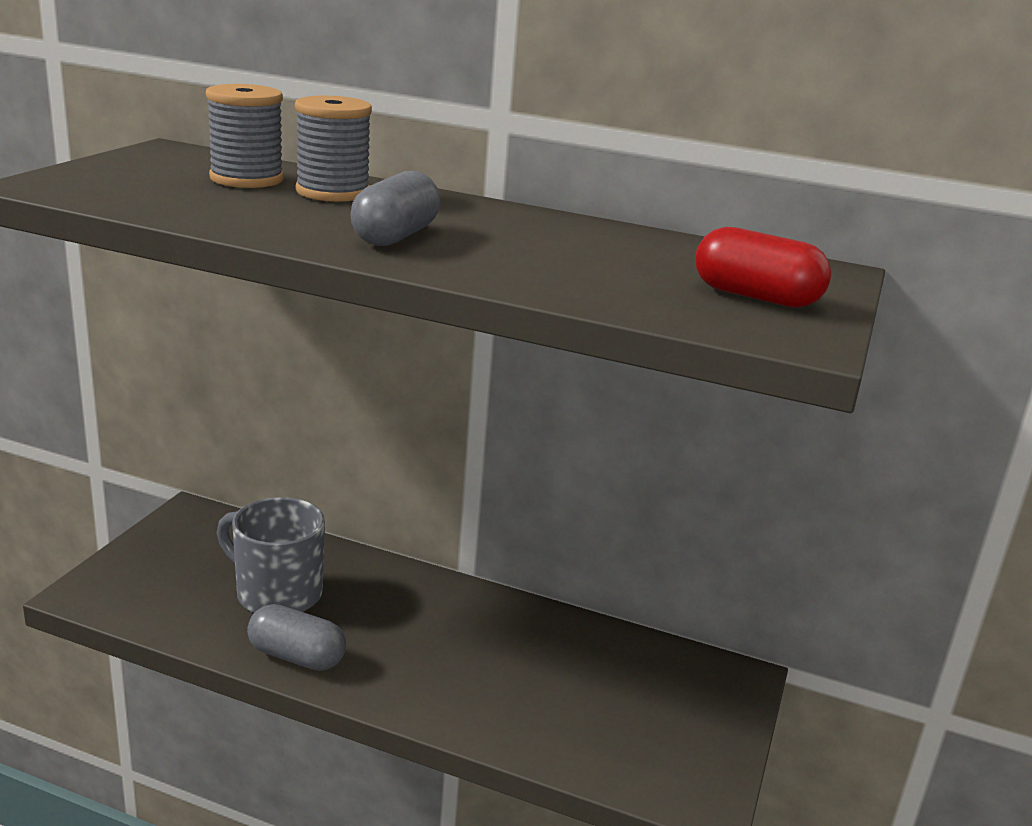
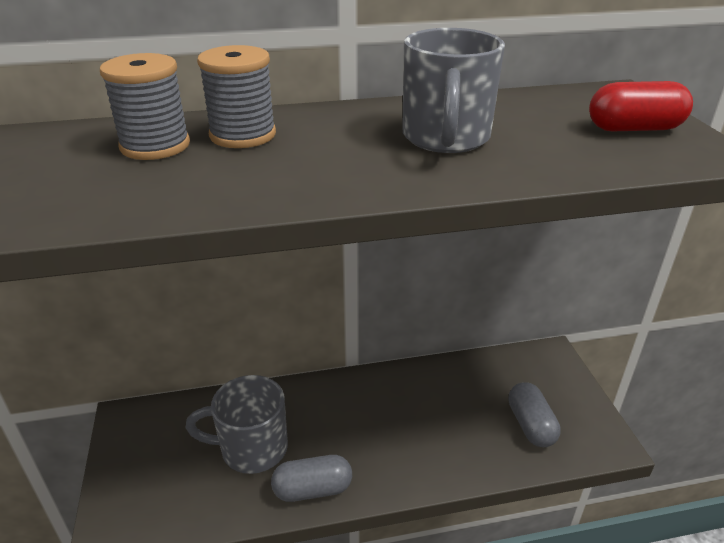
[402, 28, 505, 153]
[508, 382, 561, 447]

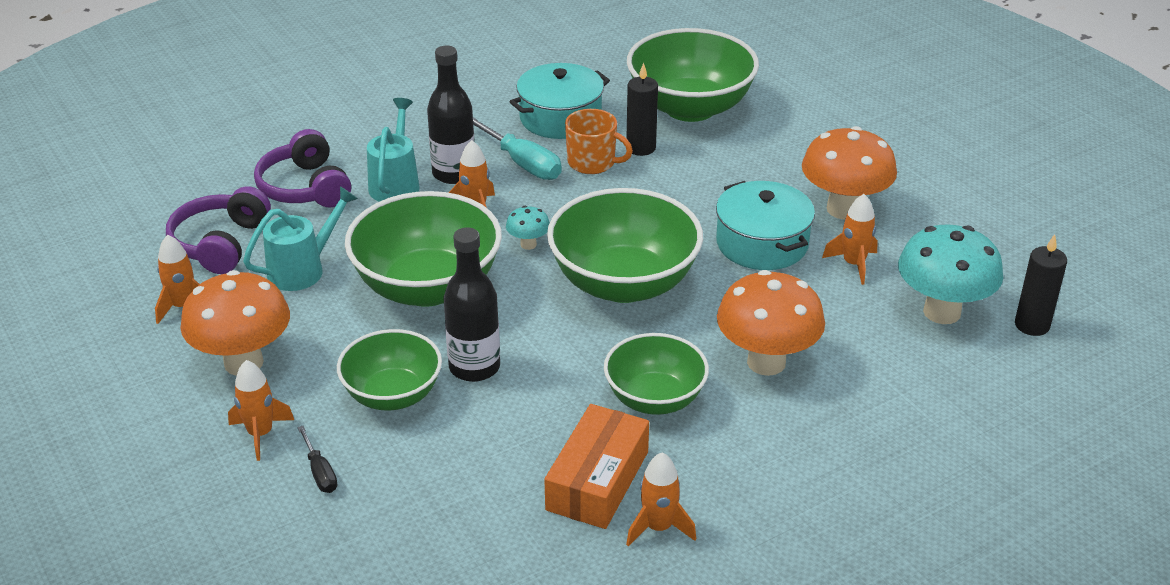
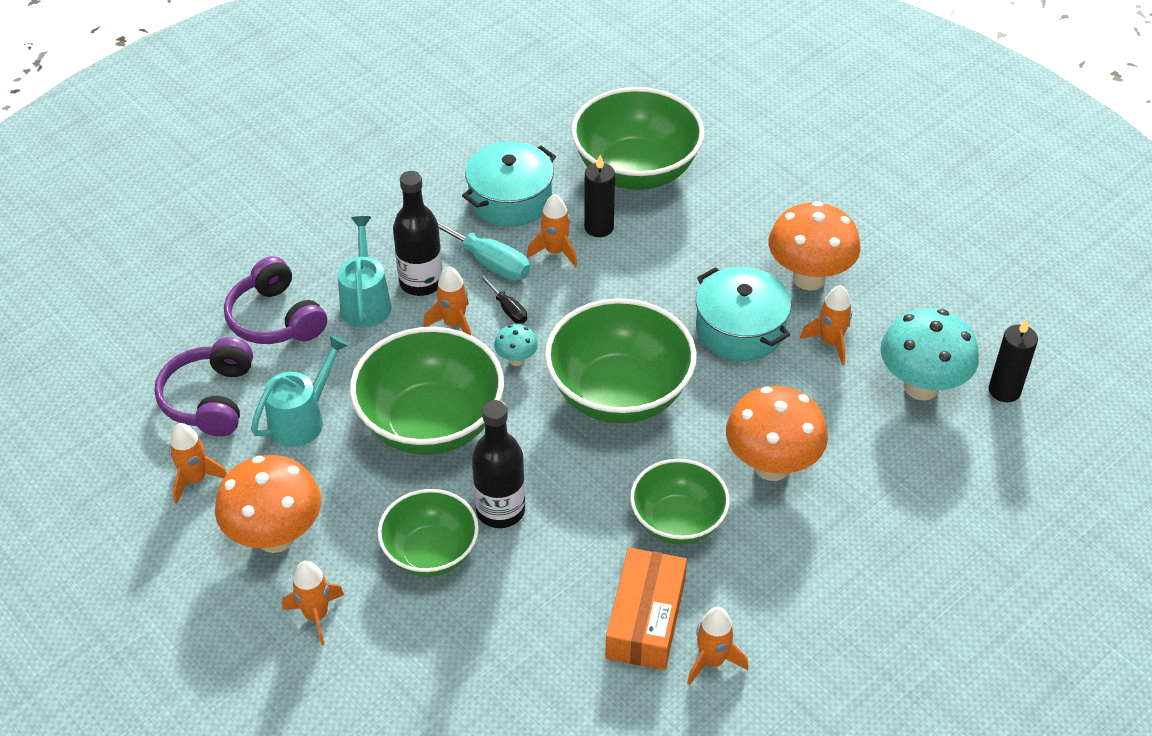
[478, 274, 527, 324]
[527, 194, 577, 267]

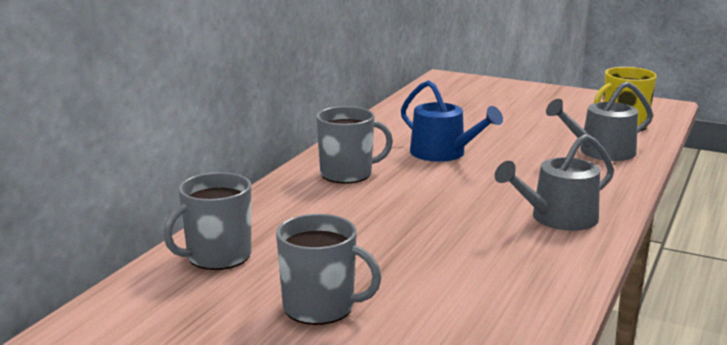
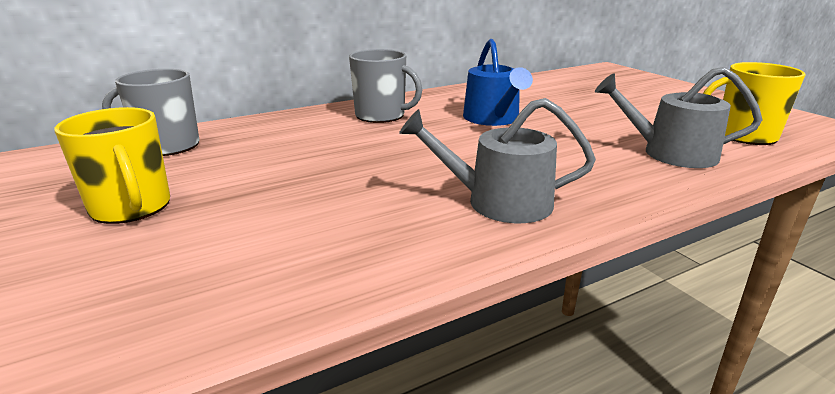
[54, 107, 170, 224]

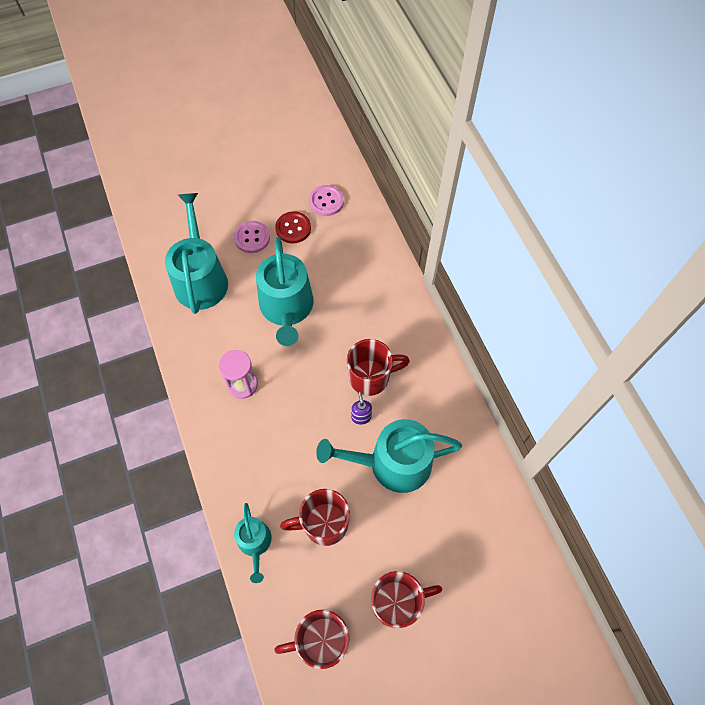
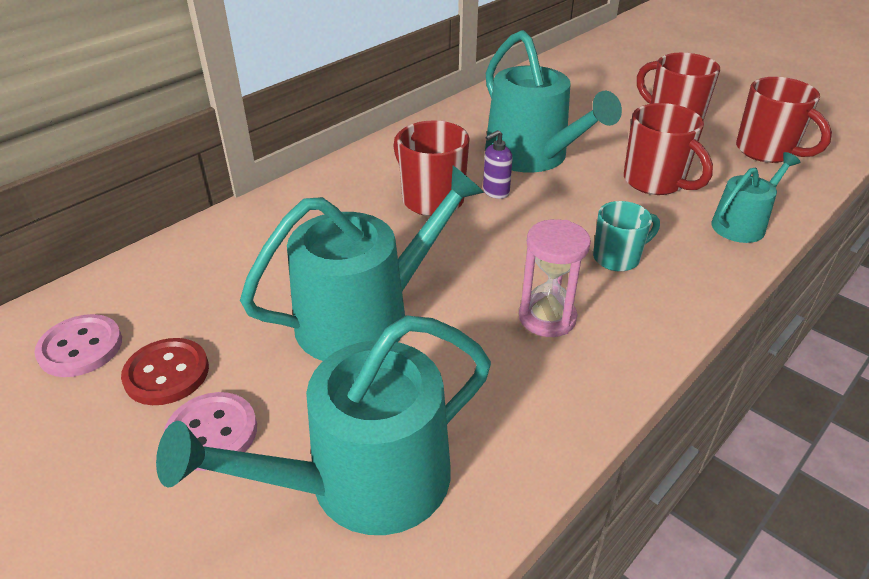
[593, 201, 660, 272]

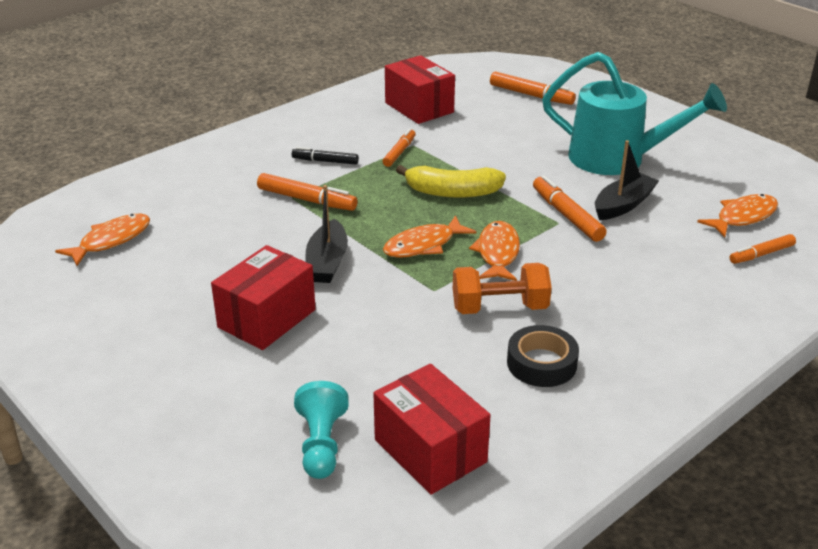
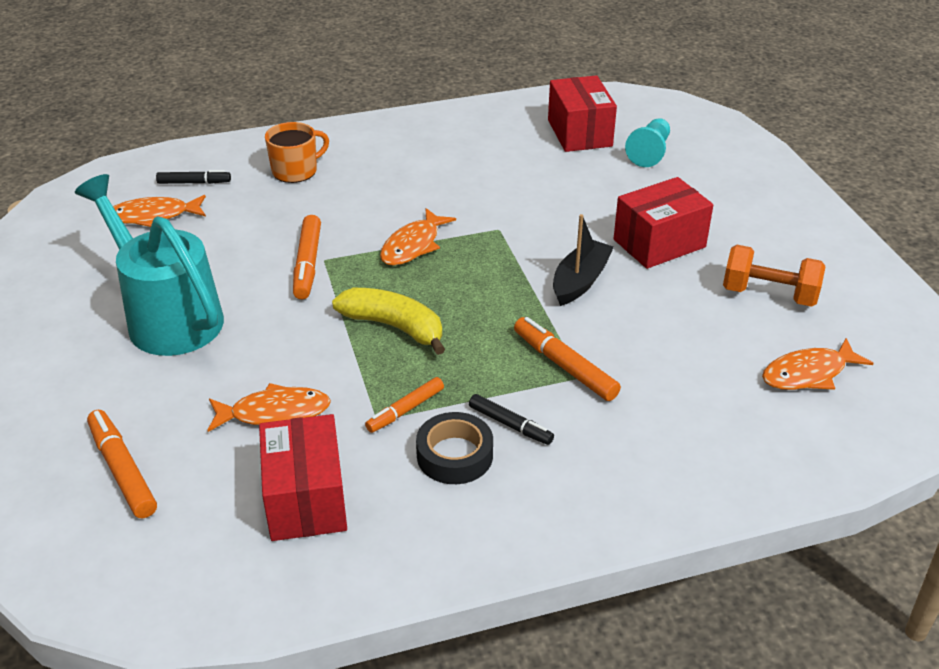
[156, 170, 231, 184]
[208, 383, 331, 432]
[265, 122, 329, 183]
[416, 412, 493, 484]
[723, 245, 825, 307]
[595, 140, 659, 220] (first image)

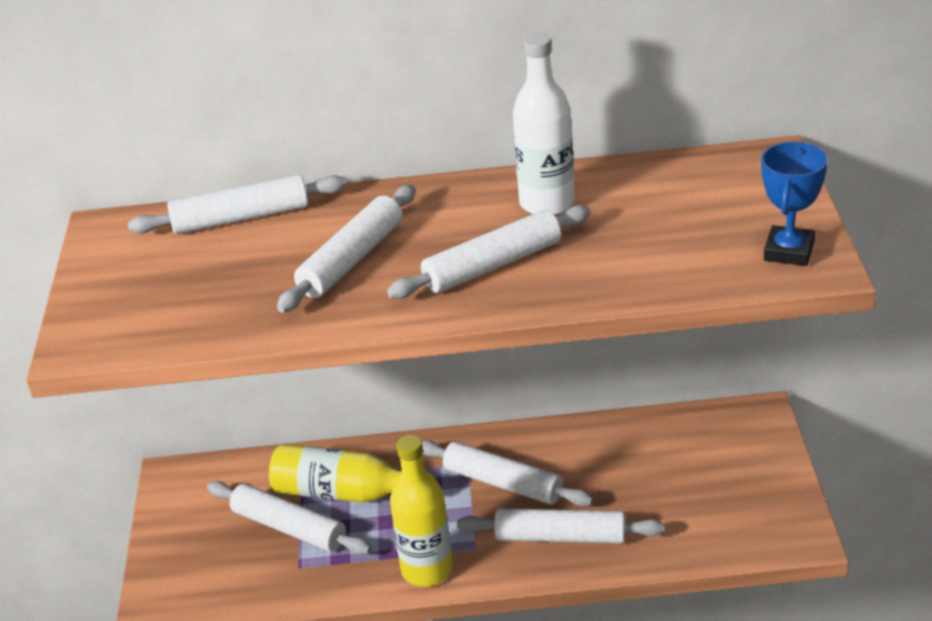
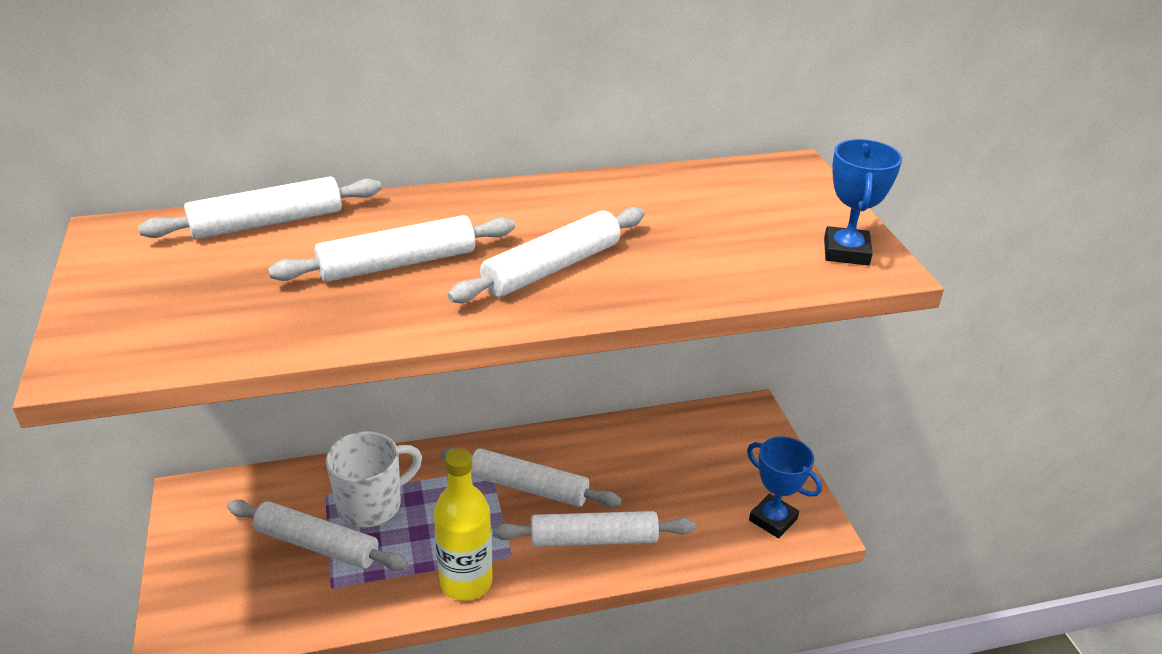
[268, 215, 515, 282]
[326, 431, 422, 527]
[747, 436, 822, 538]
[513, 33, 575, 215] (first image)

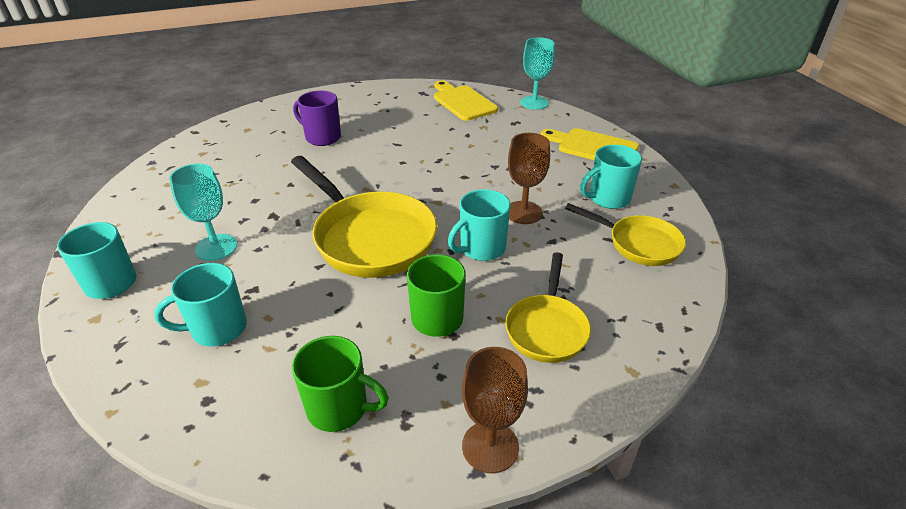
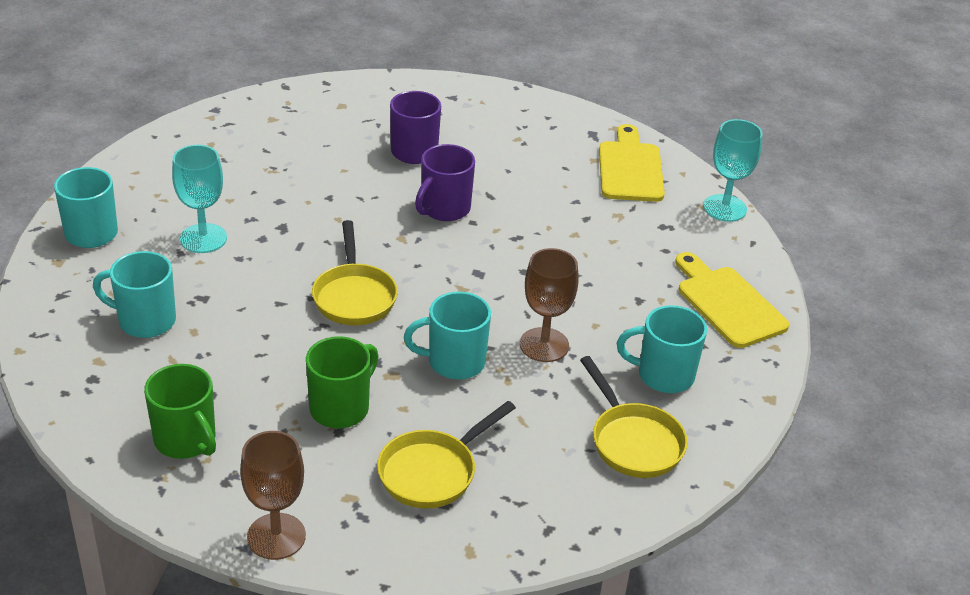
[312, 220, 398, 325]
[415, 144, 475, 221]

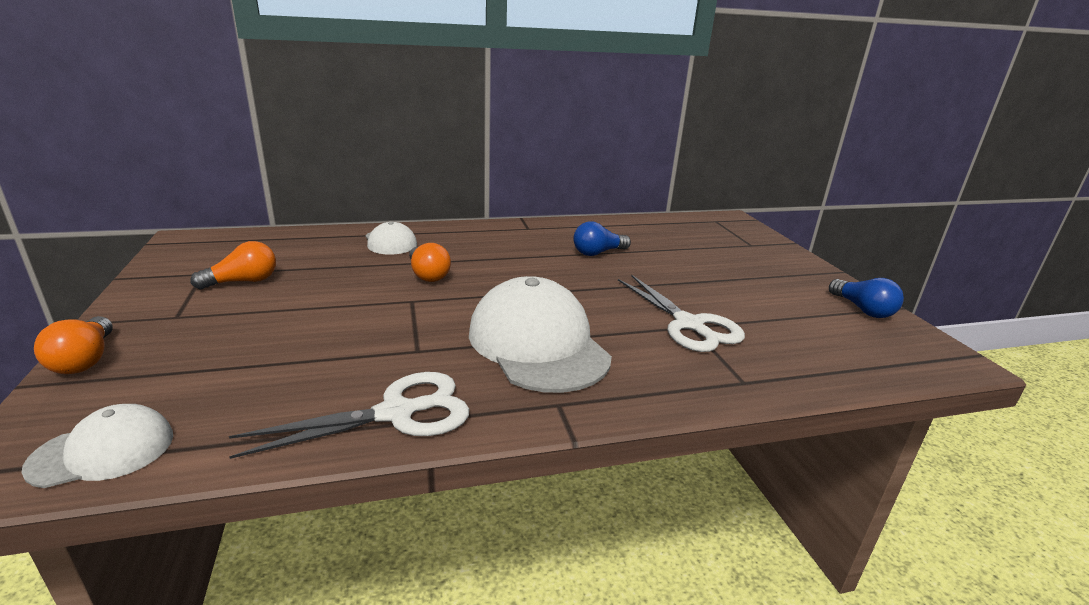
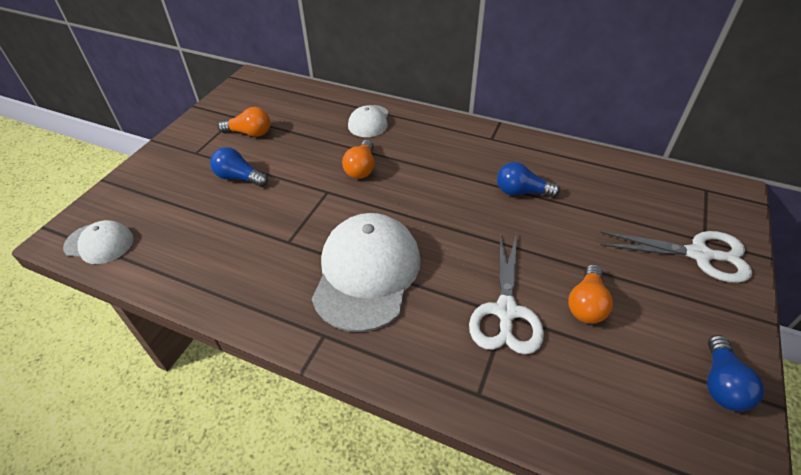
[210, 147, 268, 187]
[568, 264, 613, 324]
[600, 231, 752, 283]

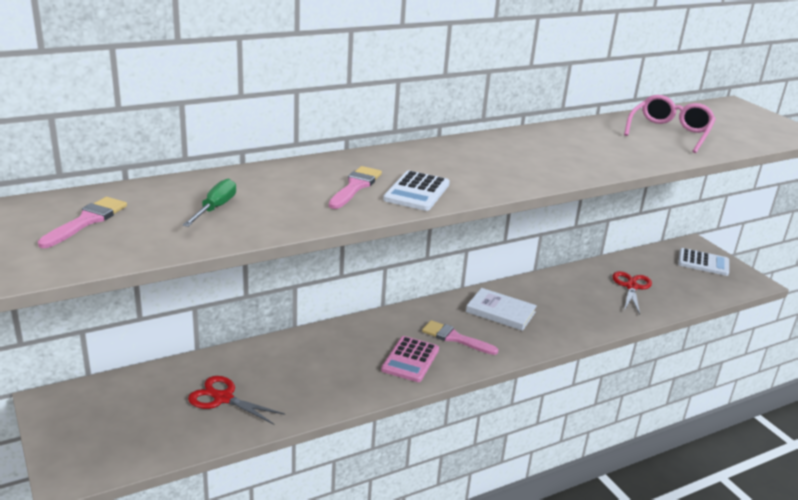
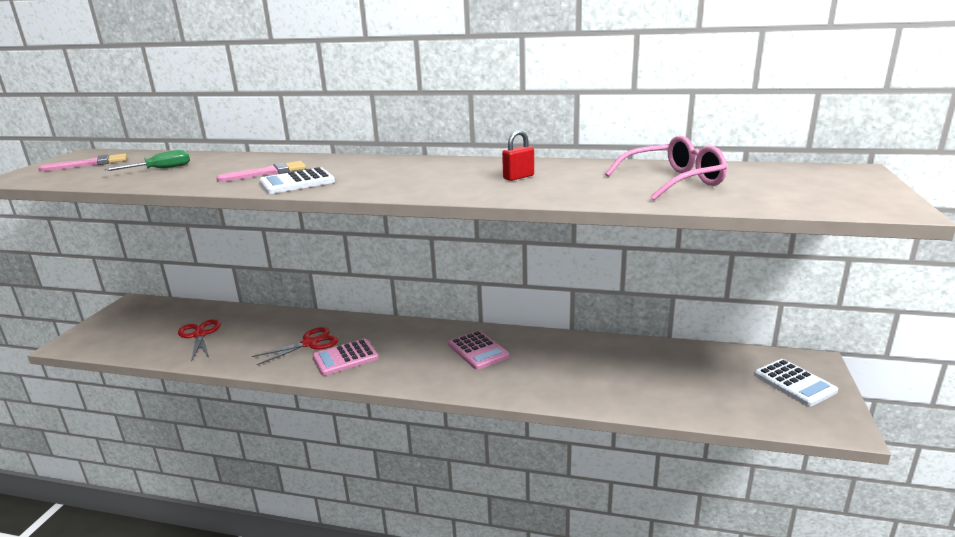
[252, 327, 338, 365]
[448, 330, 509, 370]
[502, 130, 534, 181]
[422, 320, 498, 355] (first image)

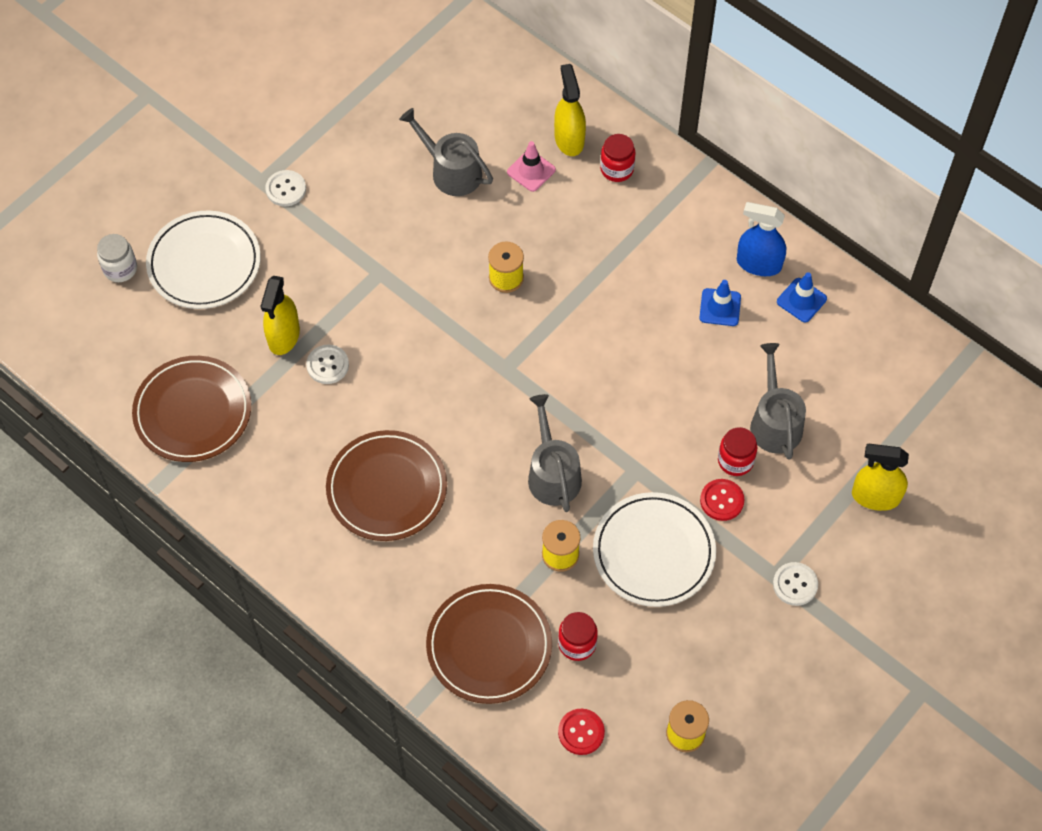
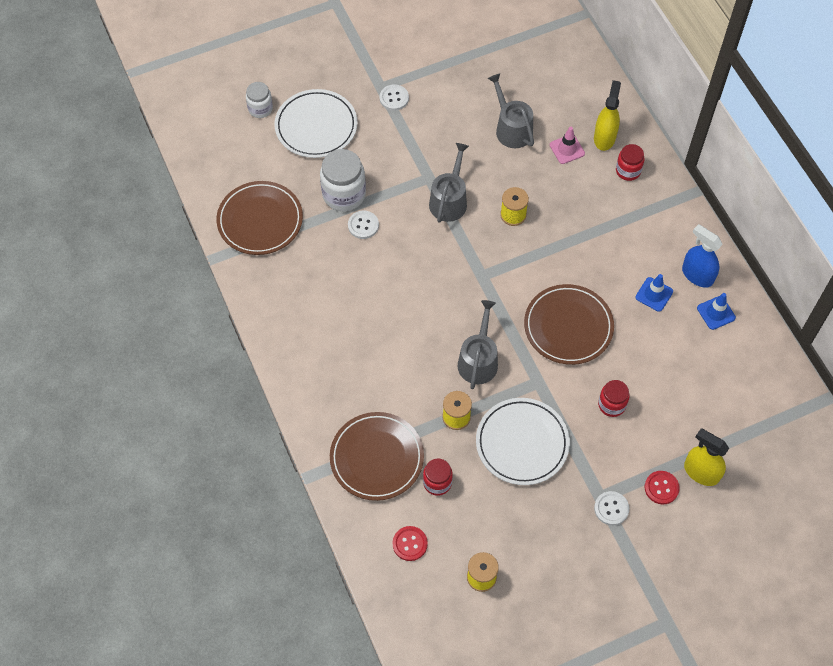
[320, 149, 366, 211]
[429, 143, 469, 223]
[524, 284, 614, 365]
[644, 471, 680, 504]

